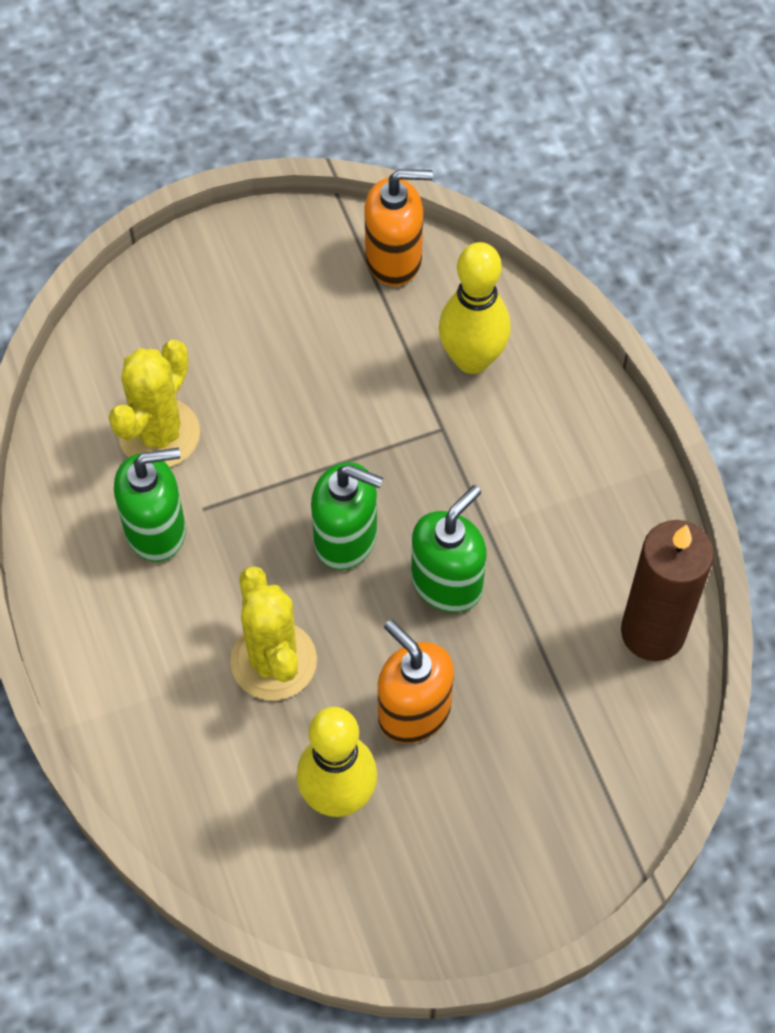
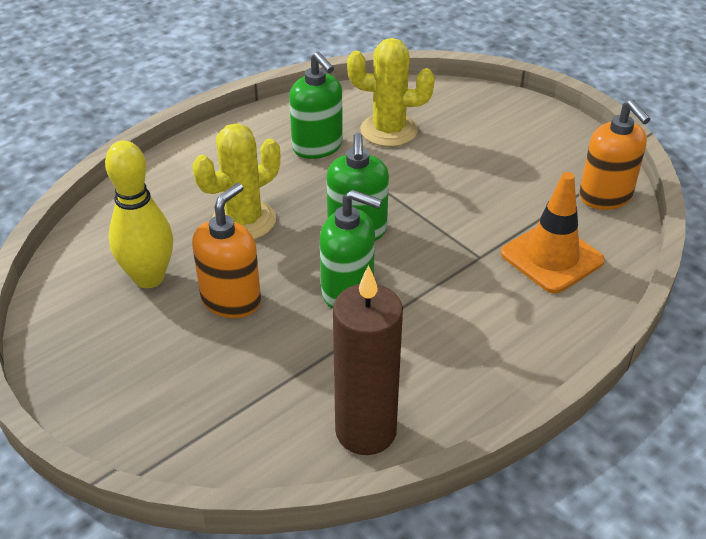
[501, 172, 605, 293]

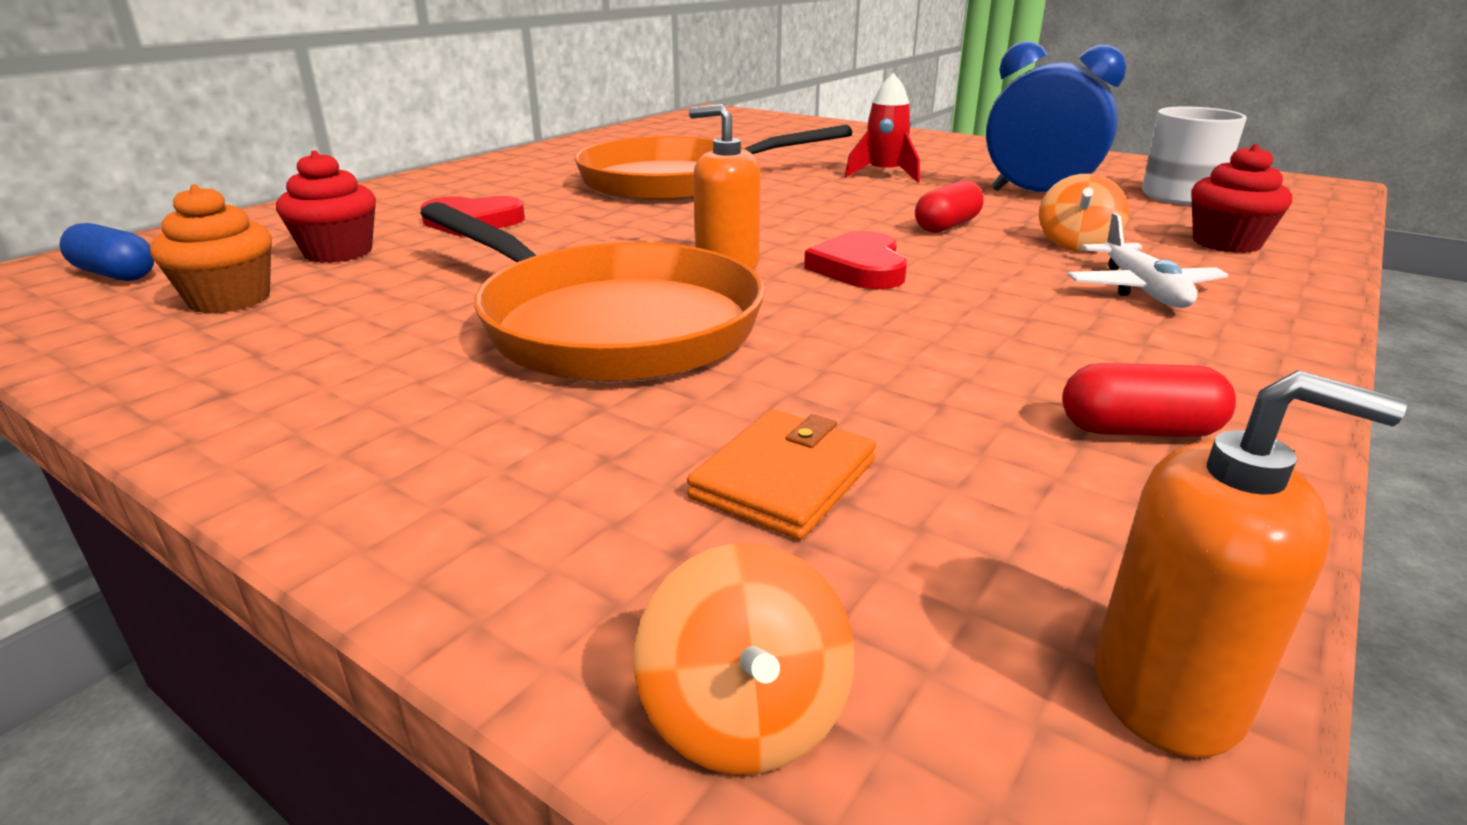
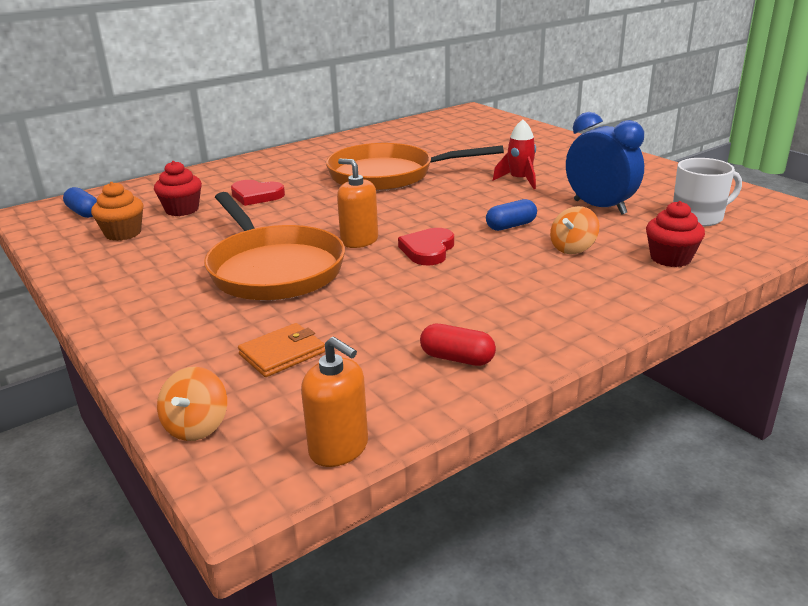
[486, 199, 537, 231]
[1067, 213, 1228, 308] (first image)

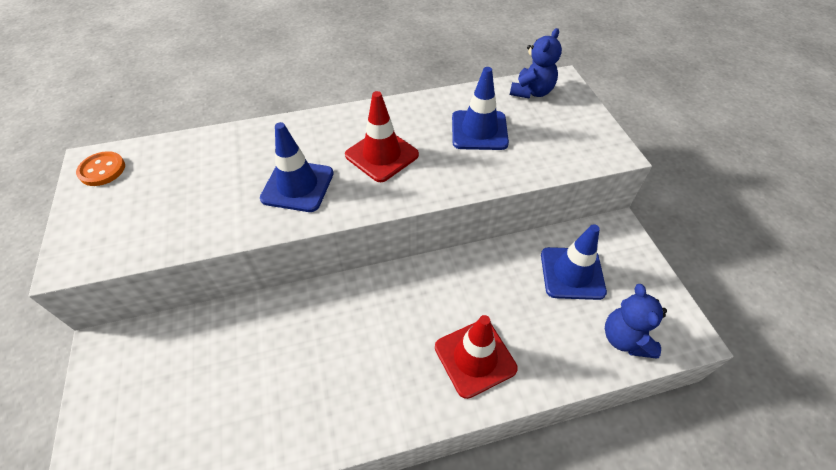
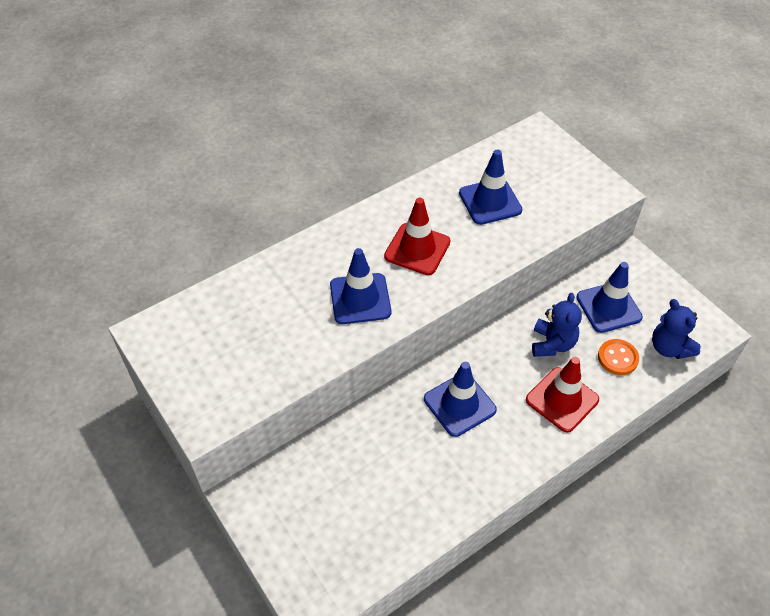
[424, 362, 497, 437]
[532, 293, 582, 357]
[598, 339, 639, 375]

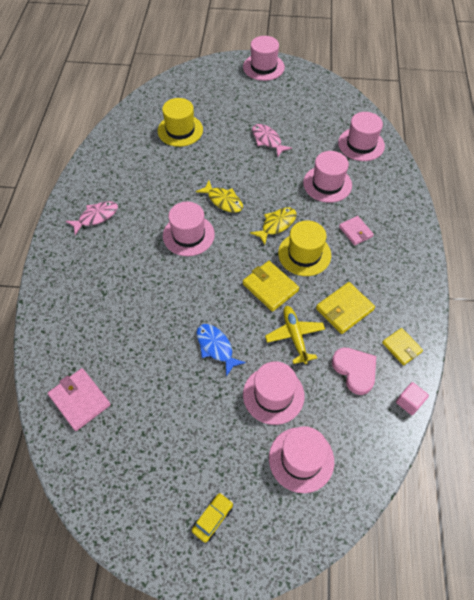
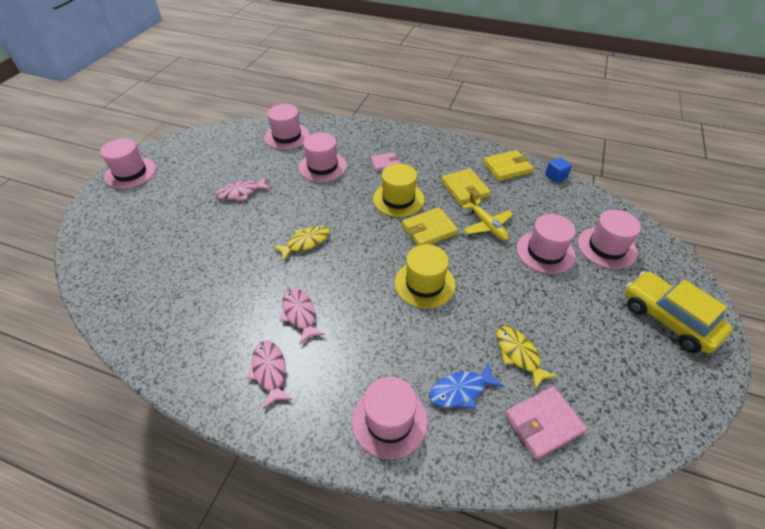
[280, 288, 325, 345]
[352, 377, 428, 459]
[395, 244, 456, 308]
[429, 362, 504, 409]
[462, 192, 513, 241]
[483, 150, 534, 181]
[496, 326, 558, 389]
[545, 157, 572, 183]
[625, 271, 733, 353]
[332, 348, 376, 395] (first image)

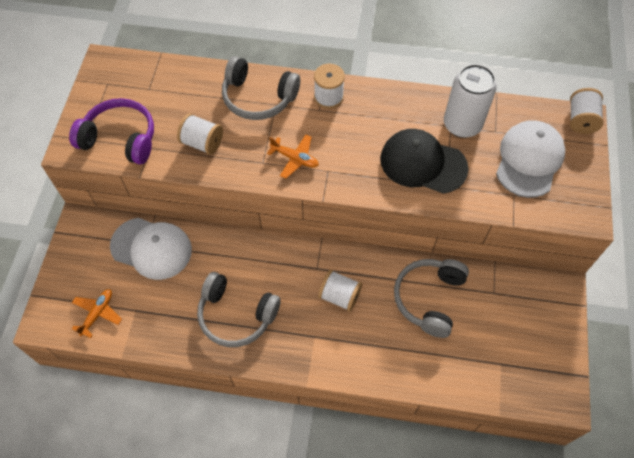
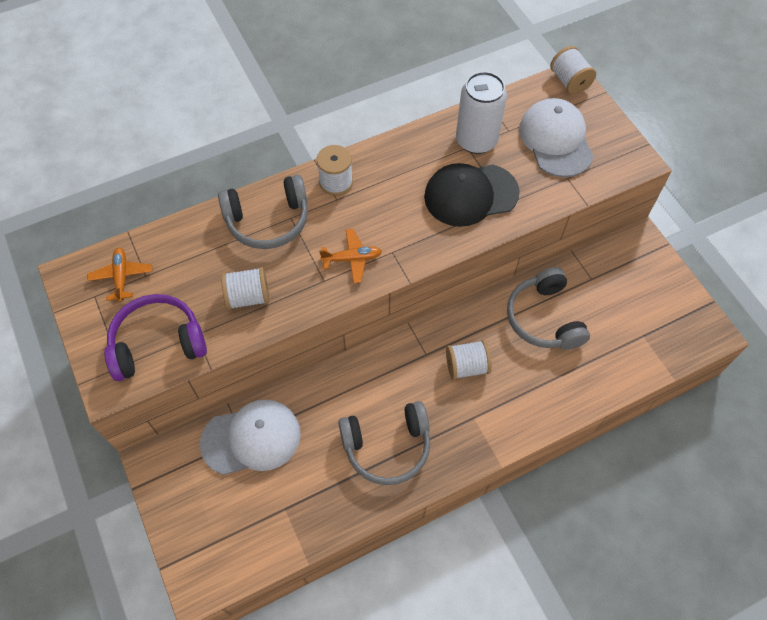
[87, 248, 152, 302]

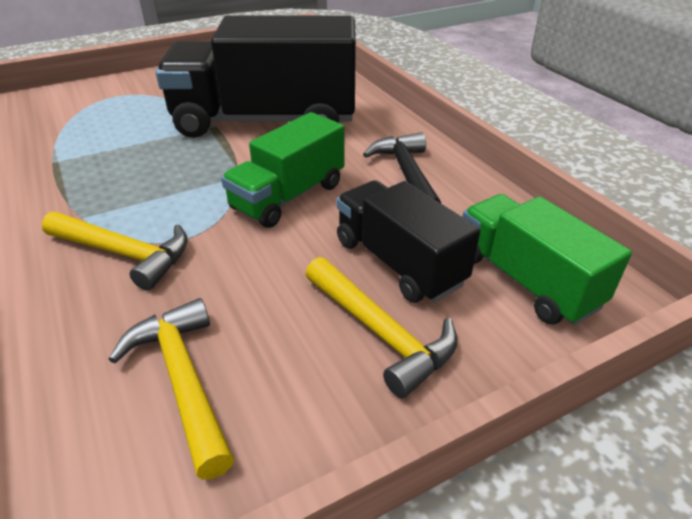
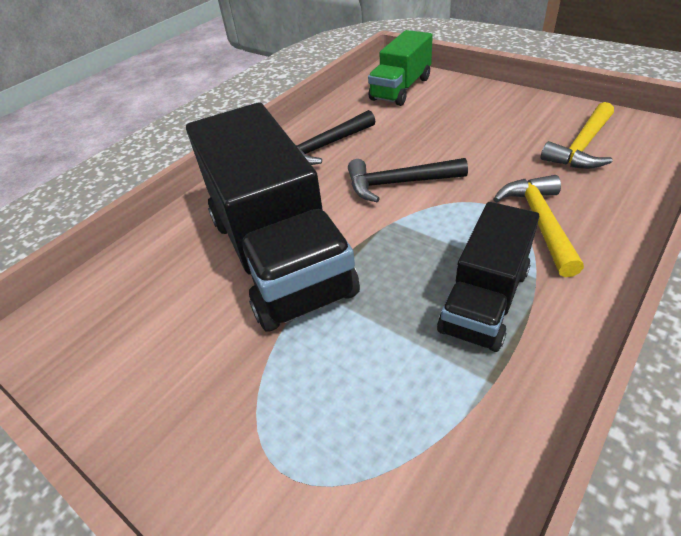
[348, 158, 468, 202]
[437, 202, 539, 352]
[305, 257, 457, 398] (first image)

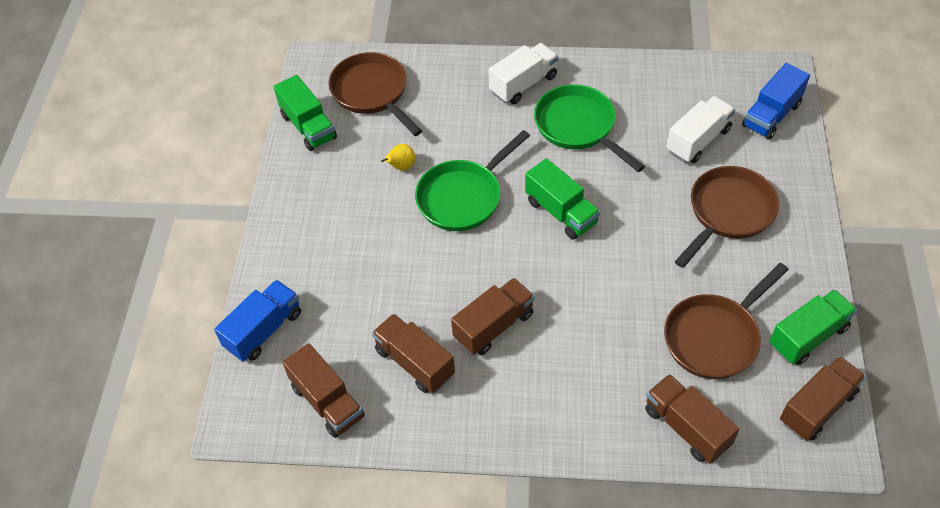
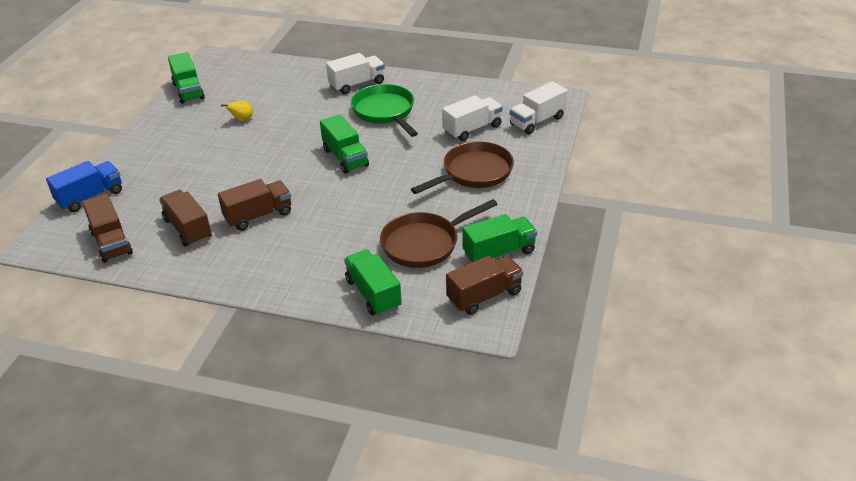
[344, 250, 402, 316]
[510, 81, 568, 134]
[328, 52, 422, 136] (first image)
[415, 130, 530, 231] (first image)

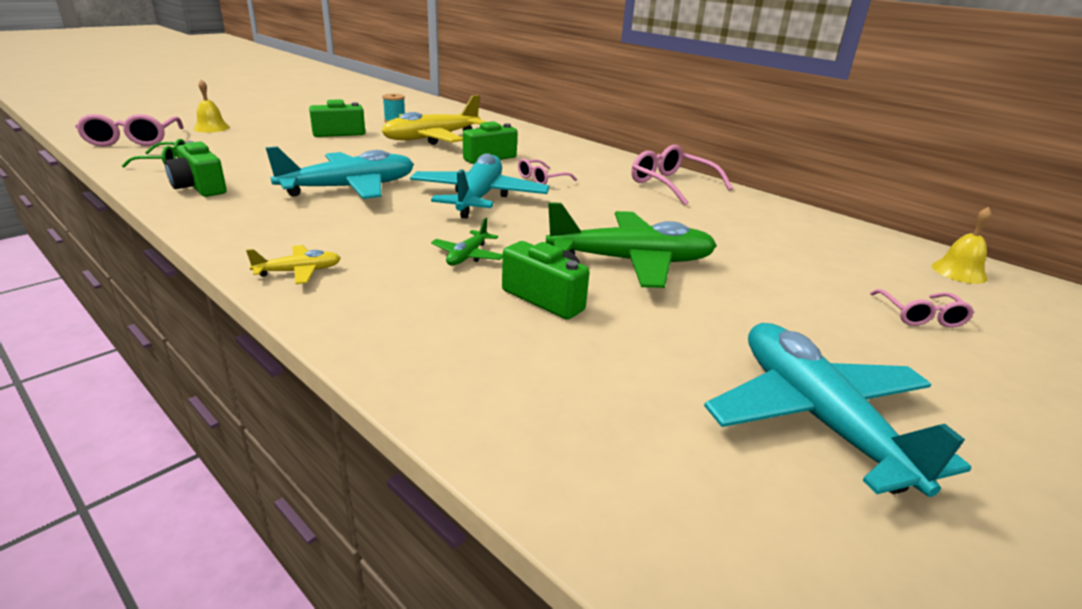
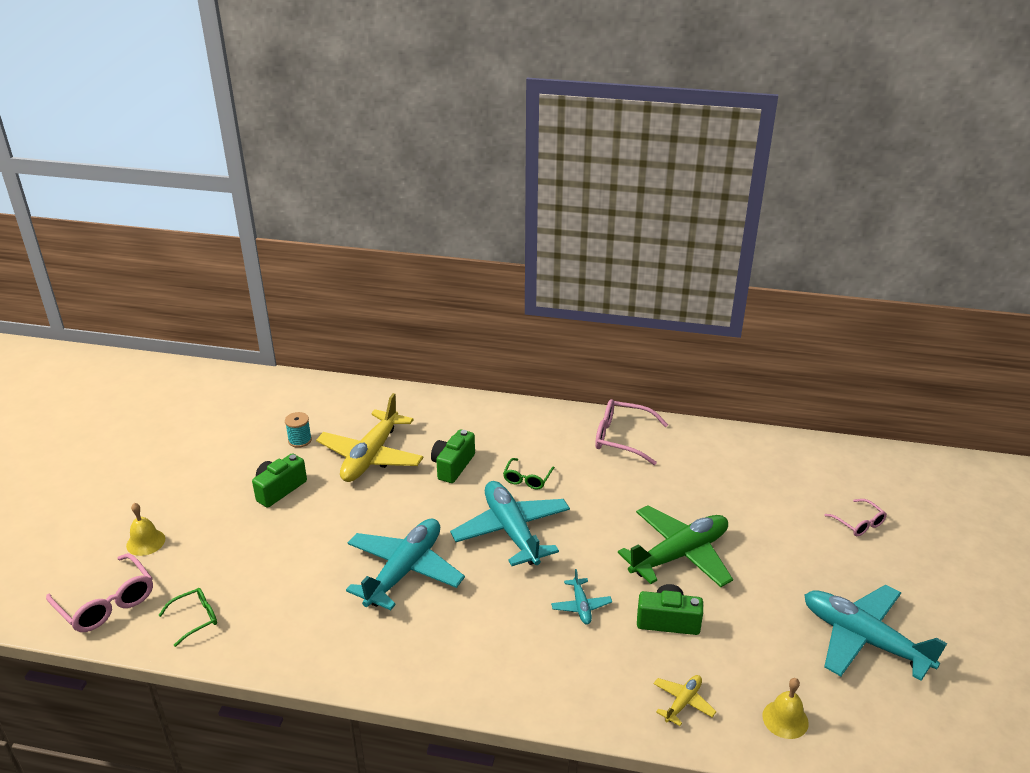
[503, 458, 555, 489]
[551, 569, 612, 624]
[653, 675, 717, 726]
[762, 678, 809, 739]
[165, 141, 227, 197] (first image)

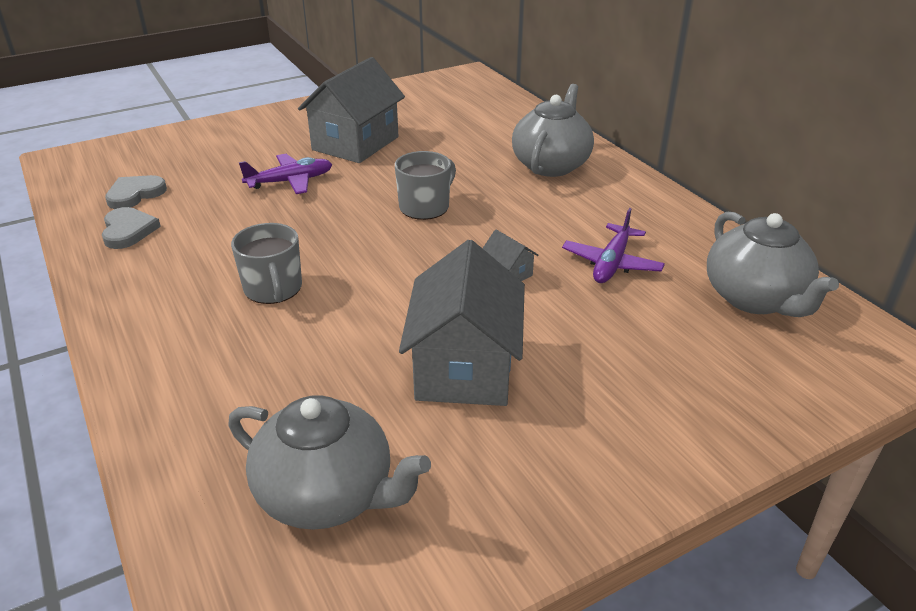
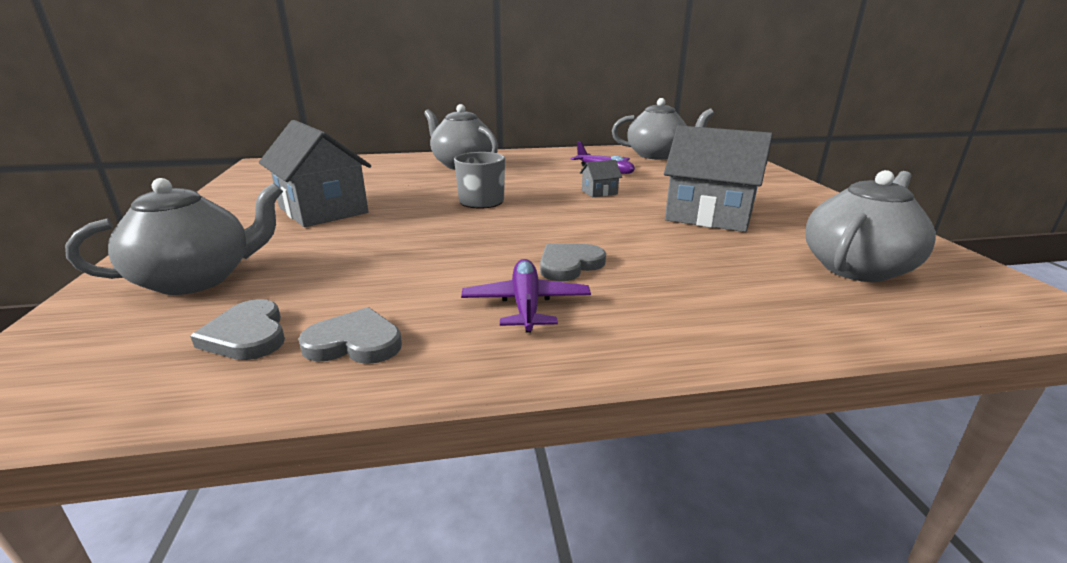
[65, 178, 283, 295]
[461, 259, 591, 333]
[540, 244, 606, 281]

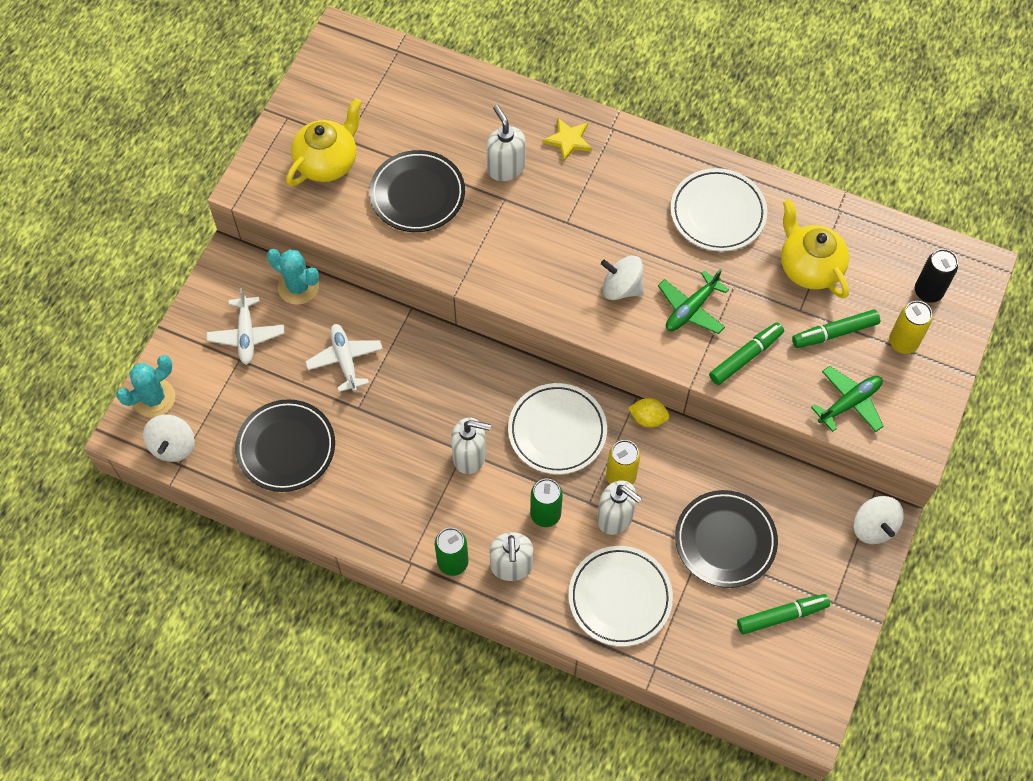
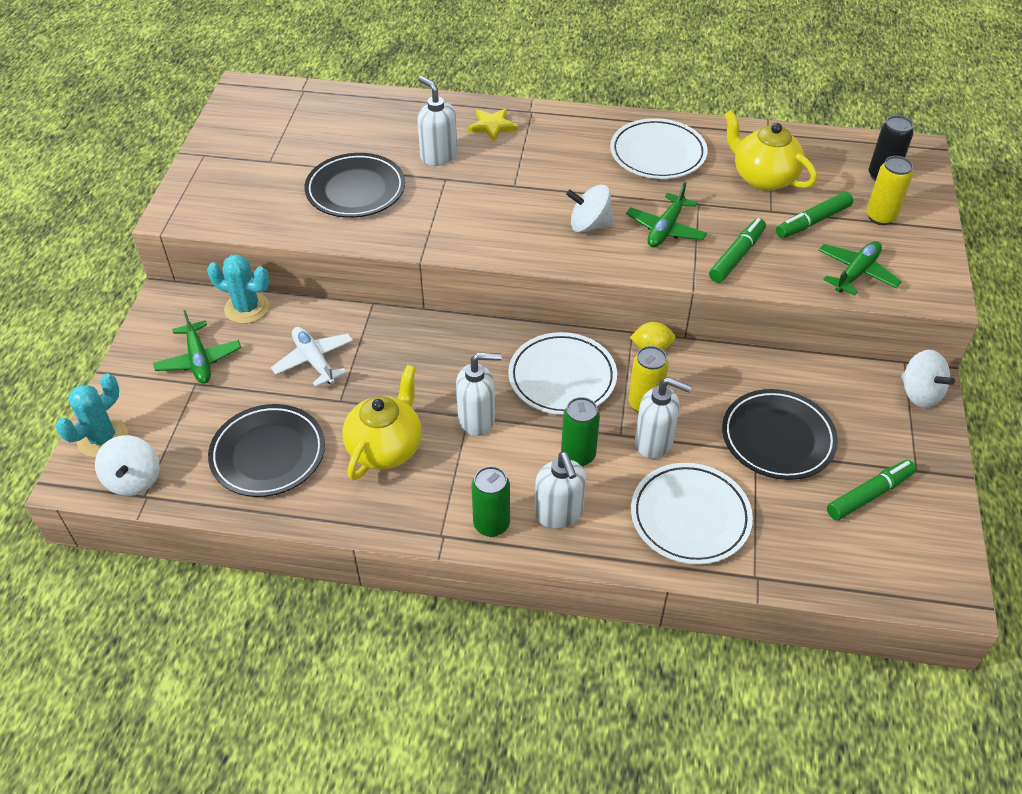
[153, 310, 241, 384]
[342, 365, 422, 480]

